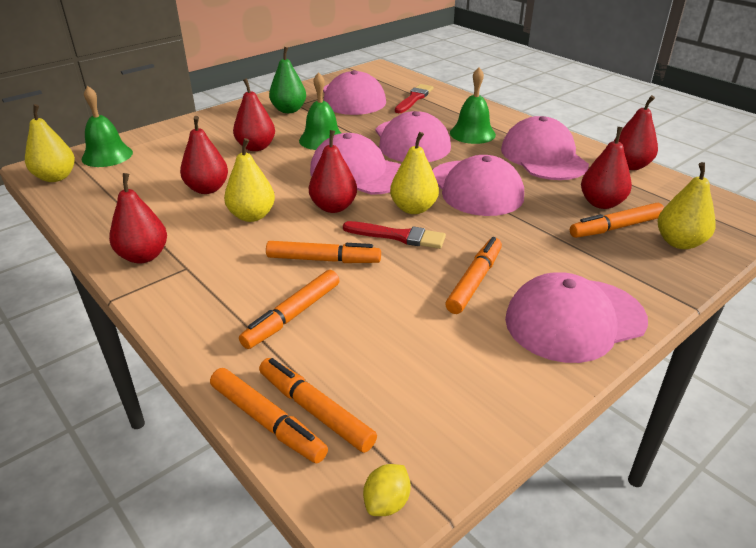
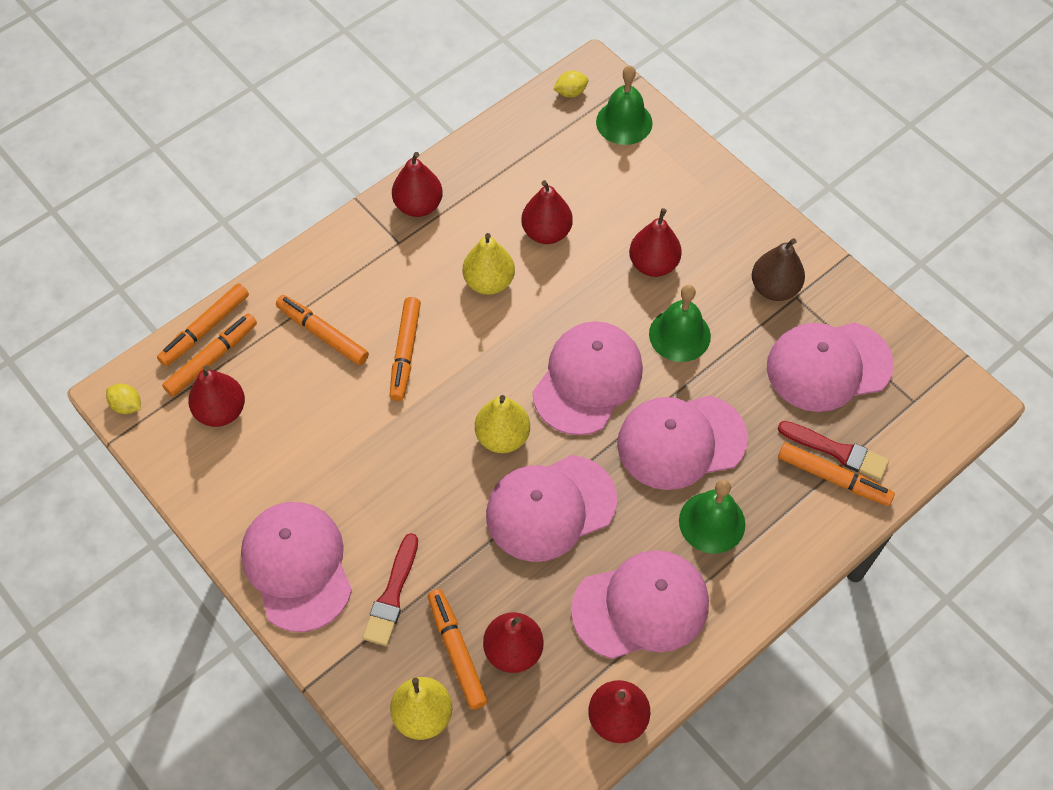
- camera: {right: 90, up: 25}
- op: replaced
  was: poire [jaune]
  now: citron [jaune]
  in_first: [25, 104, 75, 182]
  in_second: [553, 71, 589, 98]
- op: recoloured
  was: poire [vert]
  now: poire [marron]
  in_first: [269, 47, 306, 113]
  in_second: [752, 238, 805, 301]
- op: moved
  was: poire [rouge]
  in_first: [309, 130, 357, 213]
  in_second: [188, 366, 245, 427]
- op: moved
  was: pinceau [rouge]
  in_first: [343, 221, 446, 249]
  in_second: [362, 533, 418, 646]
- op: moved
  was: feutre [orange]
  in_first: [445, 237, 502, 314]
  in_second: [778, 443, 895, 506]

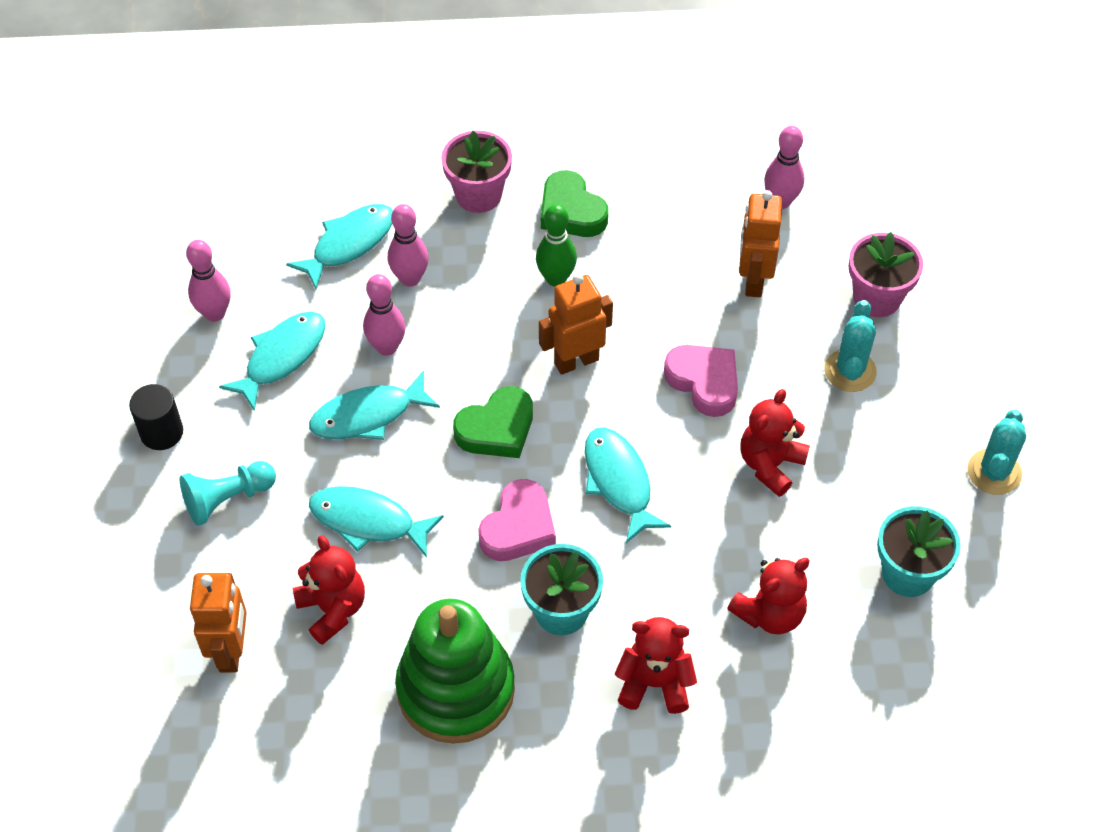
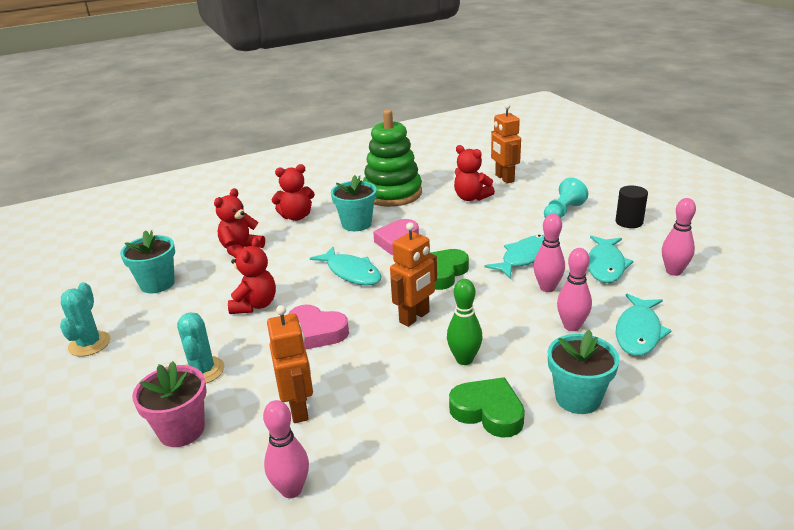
- camera: {right: 160, up: -25}
- op: removed
  was: poisson [turquoise]
  in_first: [309, 486, 444, 558]
- op: recoloured
  was: pot de fleurs [rose]
  now: pot de fleurs [turquoise]
  in_first: [441, 131, 512, 213]
  in_second: [548, 330, 620, 414]

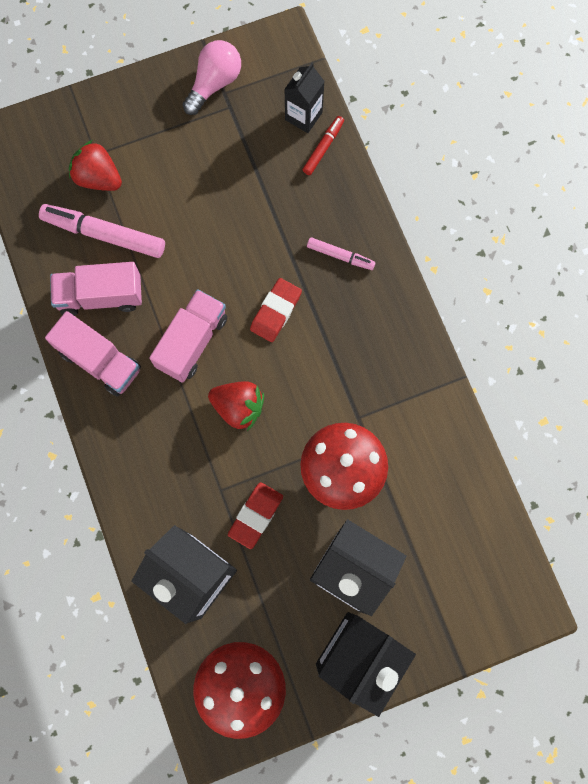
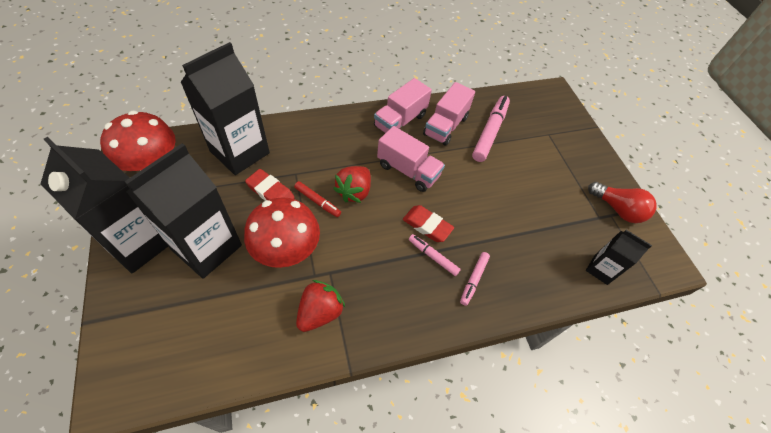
- camera: {right: 90, up: -20}
- op: turned
  was: camion [rose]
  in_first: [50, 262, 142, 316]
  in_second: [423, 82, 475, 146]
  clockwise: -150
- op: moved
  was: fraise [rouge]
  in_first: [69, 140, 122, 191]
  in_second: [296, 280, 345, 332]
- op: recoloured
  was: ampoule [rose]
  now: ampoule [rouge]
  in_first: [183, 40, 241, 115]
  in_second: [588, 182, 657, 223]
- op: moved
  was: feutre [rouge]
  in_first: [302, 116, 344, 175]
  in_second: [294, 181, 341, 217]
- op: added
  now: feutre [rose]
  in_second: [409, 234, 461, 276]

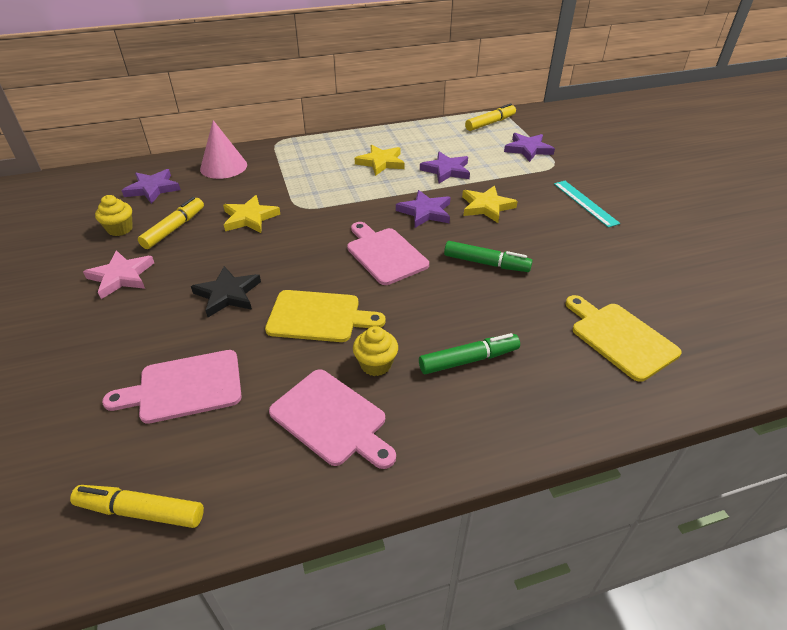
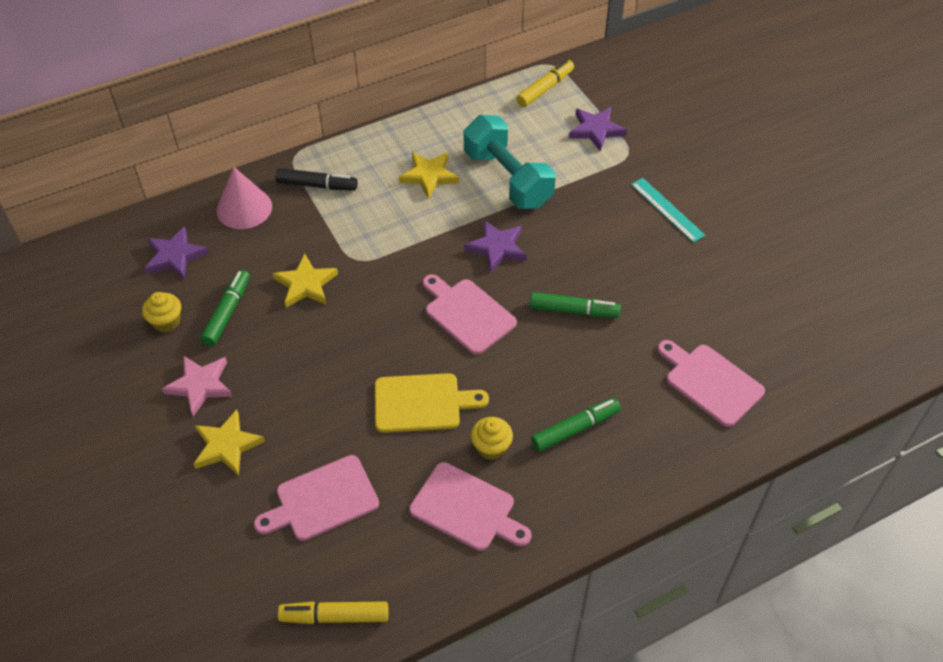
- camera: {right: -10, up: 10}
- op: recoloured
  was: feutre [jaune]
  now: feutre [vert]
  in_first: [138, 197, 204, 249]
  in_second: [200, 270, 250, 346]
- op: removed
  was: étoile [noir]
  in_first: [191, 266, 261, 317]
- op: replaced
  was: étoile [violet]
  now: haltère [turquoise]
  in_first: [420, 152, 470, 183]
  in_second: [464, 115, 556, 209]
- op: moved
  was: étoile [jaune]
  in_first: [462, 186, 518, 223]
  in_second: [194, 410, 265, 476]
- op: recoloured
  was: planche à découper [jaune]
  now: planche à découper [rose]
  in_first: [565, 295, 682, 382]
  in_second: [657, 340, 765, 427]
- op: added
  now: feutre [noir]
  in_second: [275, 168, 358, 191]

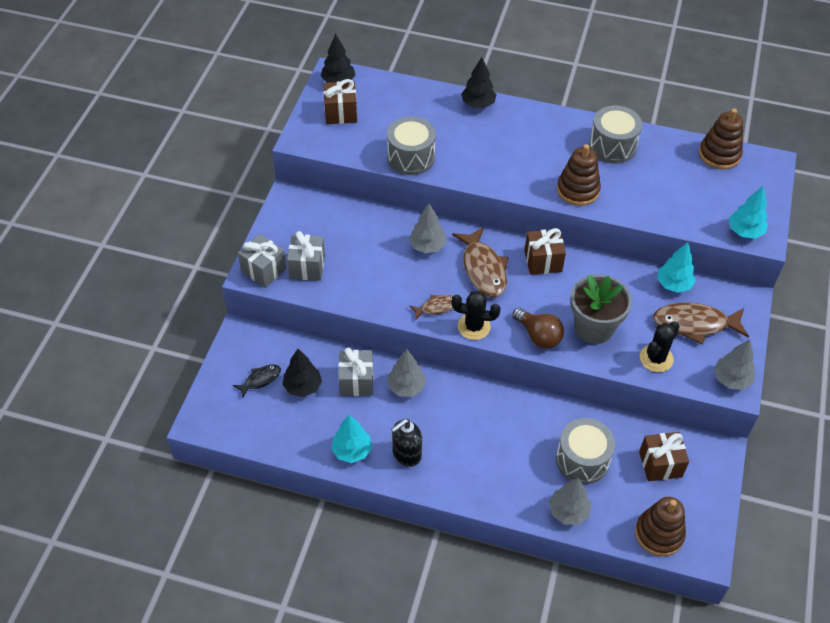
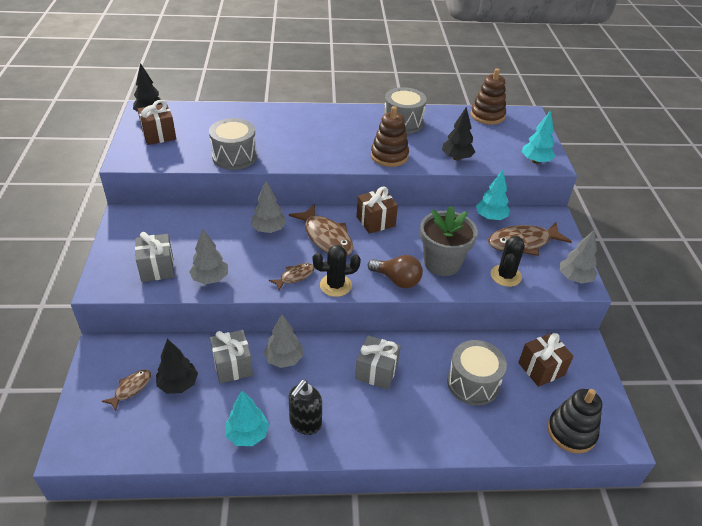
- camera: {right: -20, up: -10}
- op: recoloured
  was: poisson [noir]
  now: poisson [marron]
  in_first: [233, 364, 281, 398]
  in_second: [102, 369, 151, 412]
- op: moved
  was: cadeau [gris]
  in_first: [238, 234, 287, 288]
  in_second: [355, 335, 401, 390]
- op: moved
  was: arbre [noir]
  in_first: [461, 57, 497, 108]
  in_second: [442, 107, 475, 161]
- op: moved
  was: arbre [gris]
  in_first: [549, 478, 591, 525]
  in_second: [189, 228, 228, 284]
- op: recoloured
  was: jouet à empiler [marron]
  now: jouet à empiler [noir]
  in_first: [635, 497, 686, 556]
  in_second: [547, 389, 602, 453]

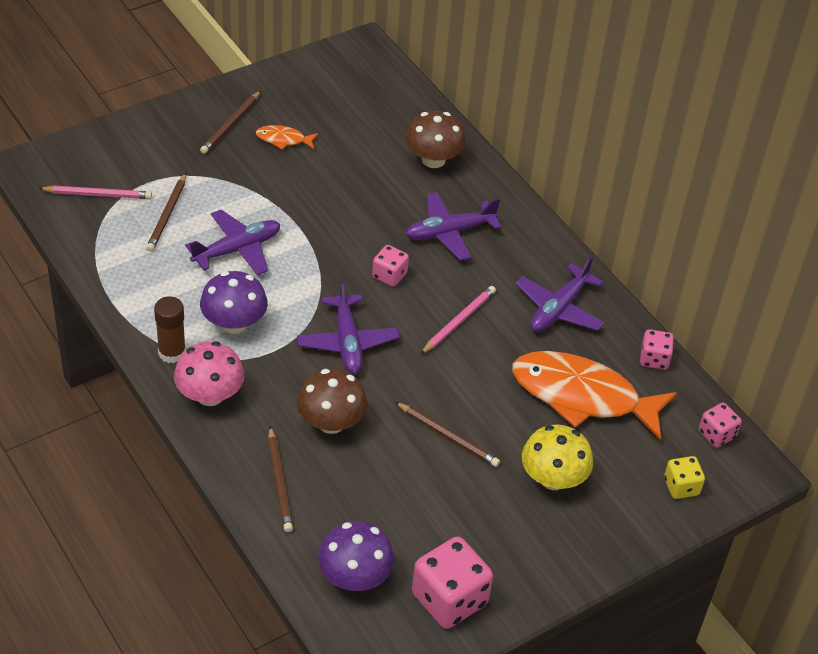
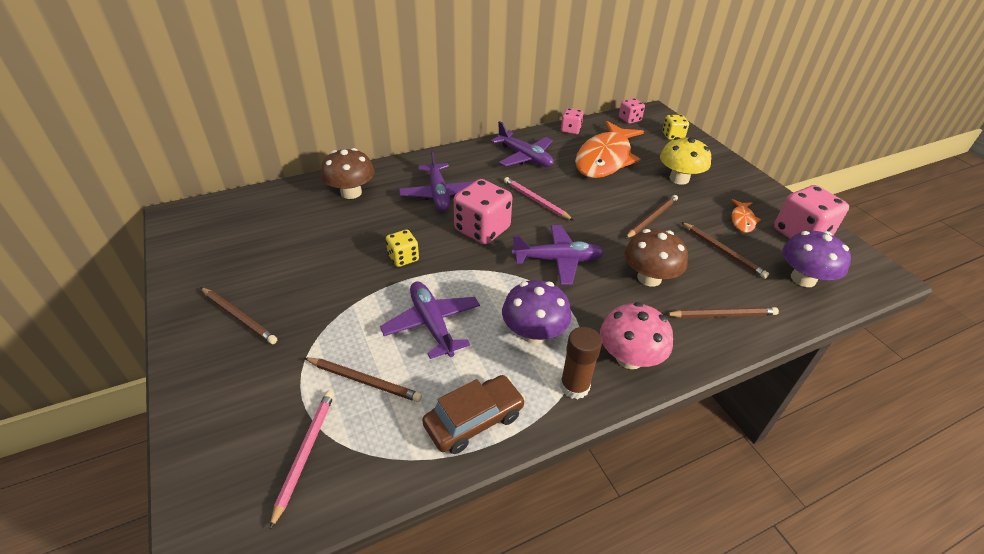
- camera: {right: -80, up: -5}
- op: moved
  was: poisson [orange]
  in_first: [256, 125, 318, 150]
  in_second: [732, 199, 761, 233]
- op: resized
  was: dé [rose]
  in_first: [372, 245, 409, 287]
  in_second: [454, 179, 512, 244]
  ratio: 1.82
- op: added
  now: dé [jaune]
  in_second: [386, 229, 419, 267]
- op: added
  now: voiture [marron]
  in_second: [422, 375, 525, 454]
- op: added
  now: crayon [marron]
  in_second: [681, 222, 769, 279]

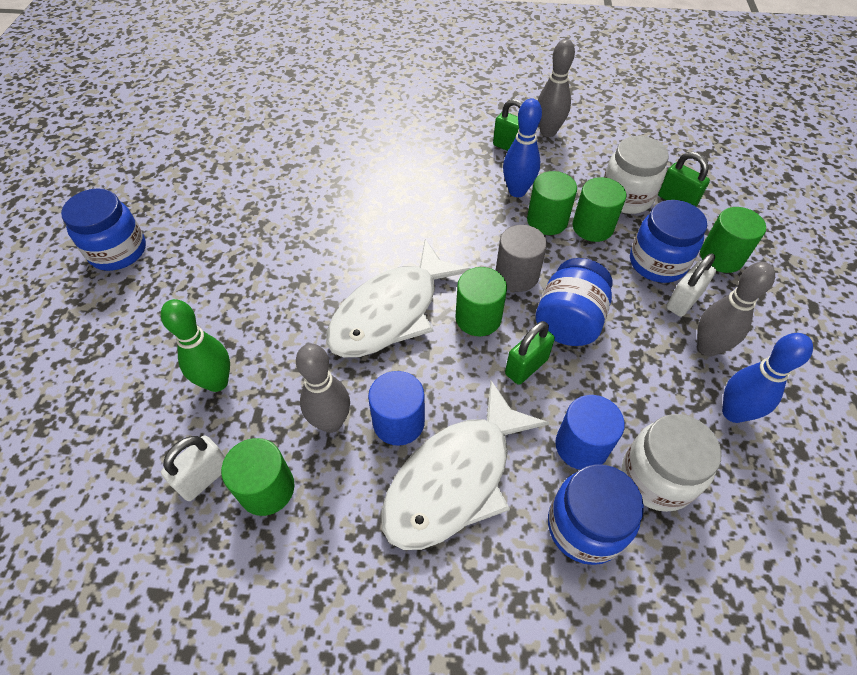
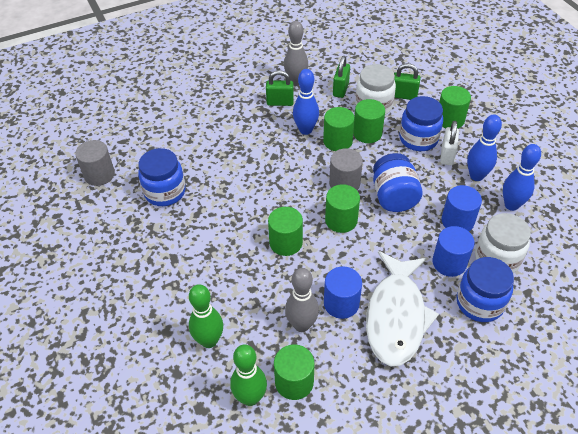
- camera: {right: -30, up: -5}
- op: moved
  was: bocal [bleu]
  in_first: [61, 188, 146, 271]
  in_second: [138, 148, 186, 206]
- op: replaced
  was: cadenas [blanc]
  now: quille [vert]
  in_first: [161, 435, 225, 501]
  in_second: [230, 344, 267, 406]
- op: replaced
  was: poisson [blanc]
  now: cylindre [vert]
  in_first: [326, 239, 470, 357]
  in_second: [268, 207, 303, 256]
- op: moved
  was: cadenas [vert]
  in_first: [505, 321, 555, 385]
  in_second: [333, 56, 350, 98]
- op: recoloured
  was: quille [gris]
  now: quille [bleu]
  in_first: [697, 262, 775, 357]
  in_second: [467, 115, 502, 181]
- op: added
  now: cylindre [gris]
  in_second: [75, 140, 115, 186]
- op: added
  now: cylindre [bleu]
  in_second: [441, 185, 482, 231]

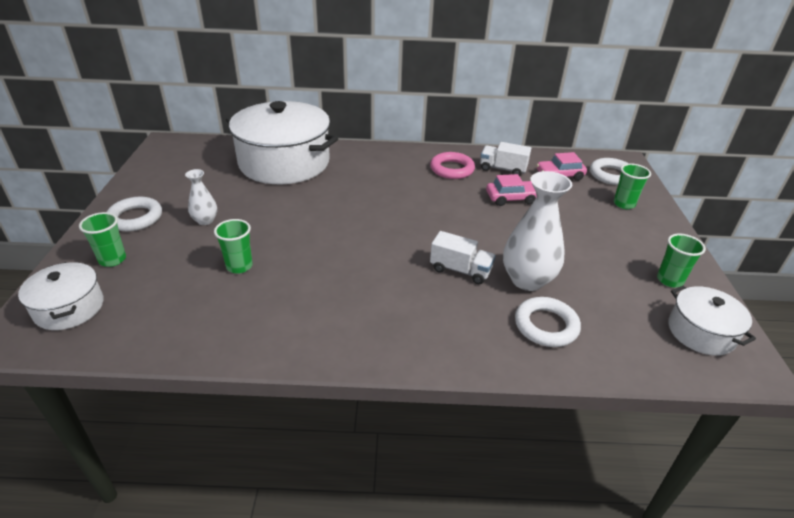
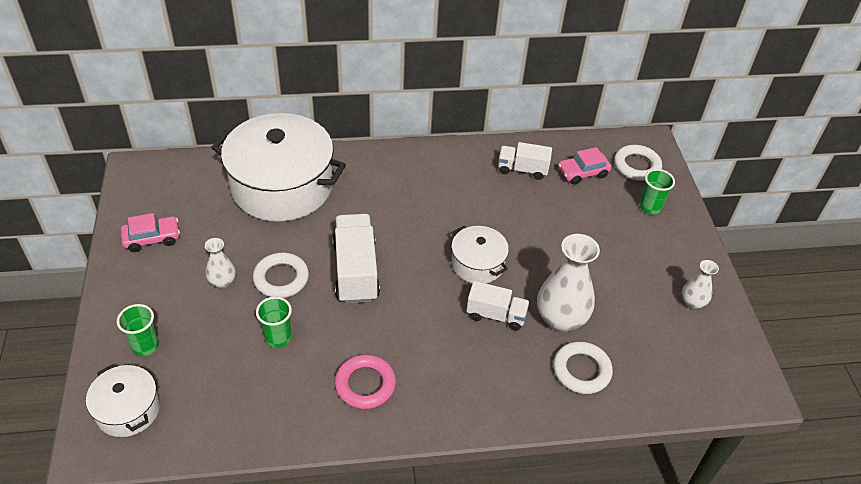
- camera: {right: -10, up: 10}
- op: moved
  was: anneau [blanc]
  in_first: [107, 197, 162, 231]
  in_second: [253, 252, 309, 298]
- op: moved
  was: anneau [rose]
  in_first: [430, 152, 475, 179]
  in_second: [335, 354, 396, 409]
- op: moved
  was: voiture [rose]
  in_first: [486, 174, 537, 206]
  in_second: [121, 213, 180, 252]
- op: replaced
  was: gobelet [vert]
  now: vase [blanc]
  in_first: [657, 234, 706, 288]
  in_second: [682, 260, 719, 309]
- op: moved
  was: marmite [blanc]
  in_first: [668, 286, 756, 356]
  in_second: [451, 226, 509, 283]
- op: added
  now: camion [blanc]
  in_second: [332, 214, 380, 304]

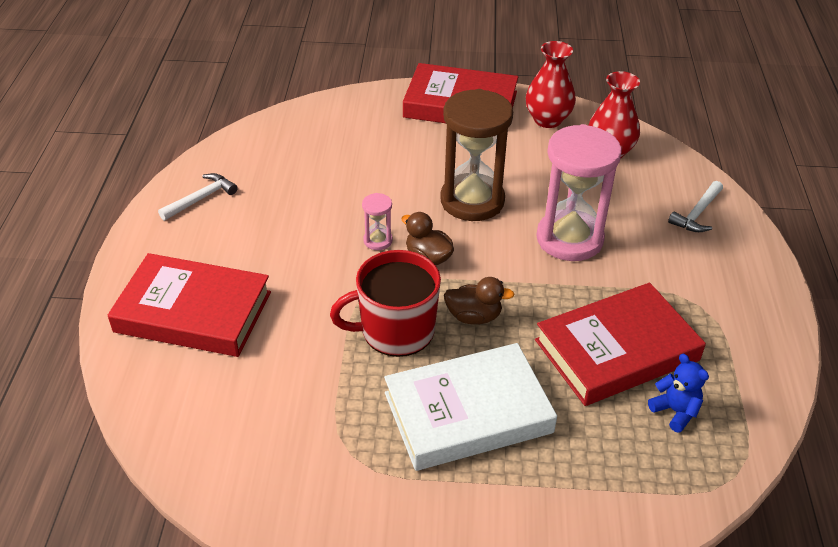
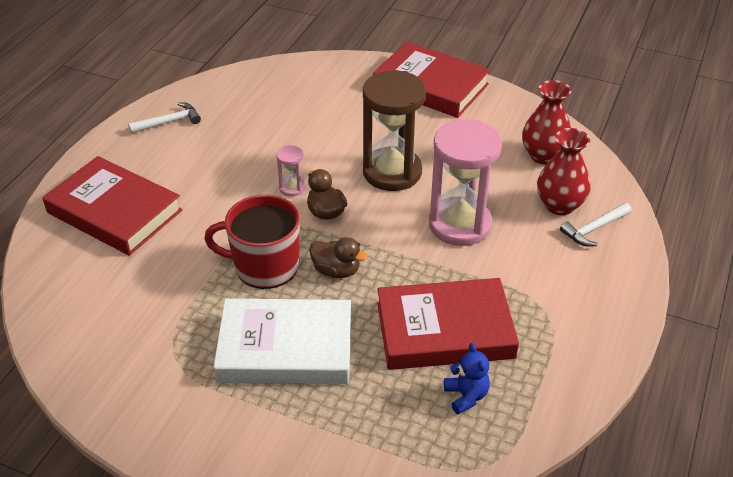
- camera: {right: 20, up: 0}
- op: moved
  was: vase [rouge]
  in_first: [526, 41, 576, 128]
  in_second: [537, 128, 591, 215]

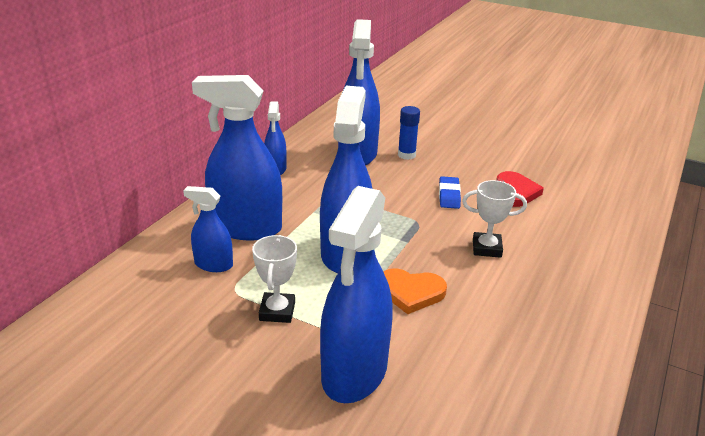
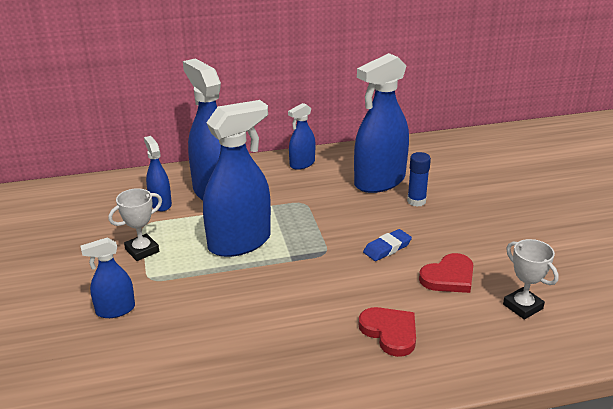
- camera: {right: 50, up: 0}
- op: resized
  was: vaporisateur [bleu]
  in_first: [320, 186, 393, 403]
  in_second: [80, 238, 135, 318]
  ratio: 0.51
- op: removed
  was: cœur [orange]
  in_first: [383, 268, 447, 314]
- op: moved
  was: trophée [blanc]
  in_first: [462, 180, 527, 258]
  in_second: [503, 239, 559, 319]
- op: added
  now: cœur [rouge]
  in_second: [359, 307, 416, 357]

